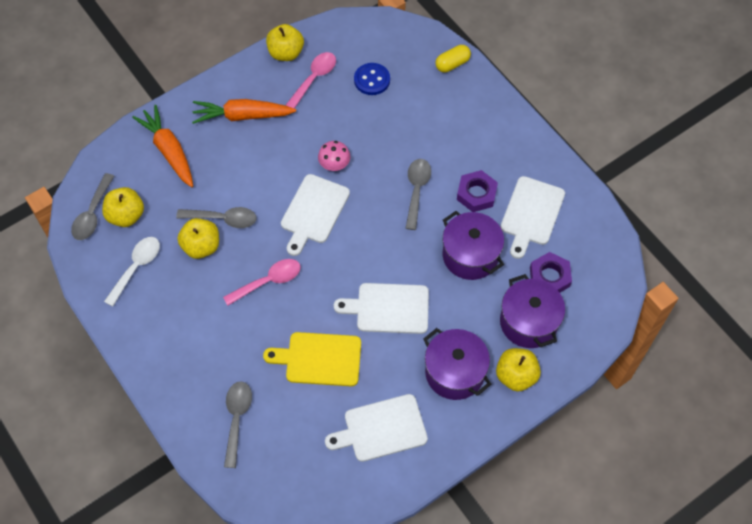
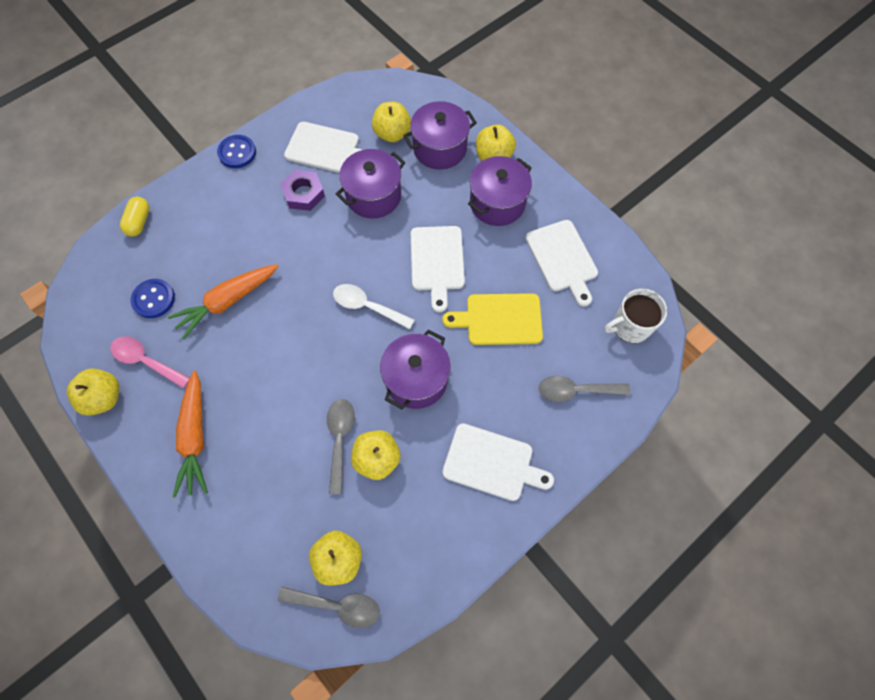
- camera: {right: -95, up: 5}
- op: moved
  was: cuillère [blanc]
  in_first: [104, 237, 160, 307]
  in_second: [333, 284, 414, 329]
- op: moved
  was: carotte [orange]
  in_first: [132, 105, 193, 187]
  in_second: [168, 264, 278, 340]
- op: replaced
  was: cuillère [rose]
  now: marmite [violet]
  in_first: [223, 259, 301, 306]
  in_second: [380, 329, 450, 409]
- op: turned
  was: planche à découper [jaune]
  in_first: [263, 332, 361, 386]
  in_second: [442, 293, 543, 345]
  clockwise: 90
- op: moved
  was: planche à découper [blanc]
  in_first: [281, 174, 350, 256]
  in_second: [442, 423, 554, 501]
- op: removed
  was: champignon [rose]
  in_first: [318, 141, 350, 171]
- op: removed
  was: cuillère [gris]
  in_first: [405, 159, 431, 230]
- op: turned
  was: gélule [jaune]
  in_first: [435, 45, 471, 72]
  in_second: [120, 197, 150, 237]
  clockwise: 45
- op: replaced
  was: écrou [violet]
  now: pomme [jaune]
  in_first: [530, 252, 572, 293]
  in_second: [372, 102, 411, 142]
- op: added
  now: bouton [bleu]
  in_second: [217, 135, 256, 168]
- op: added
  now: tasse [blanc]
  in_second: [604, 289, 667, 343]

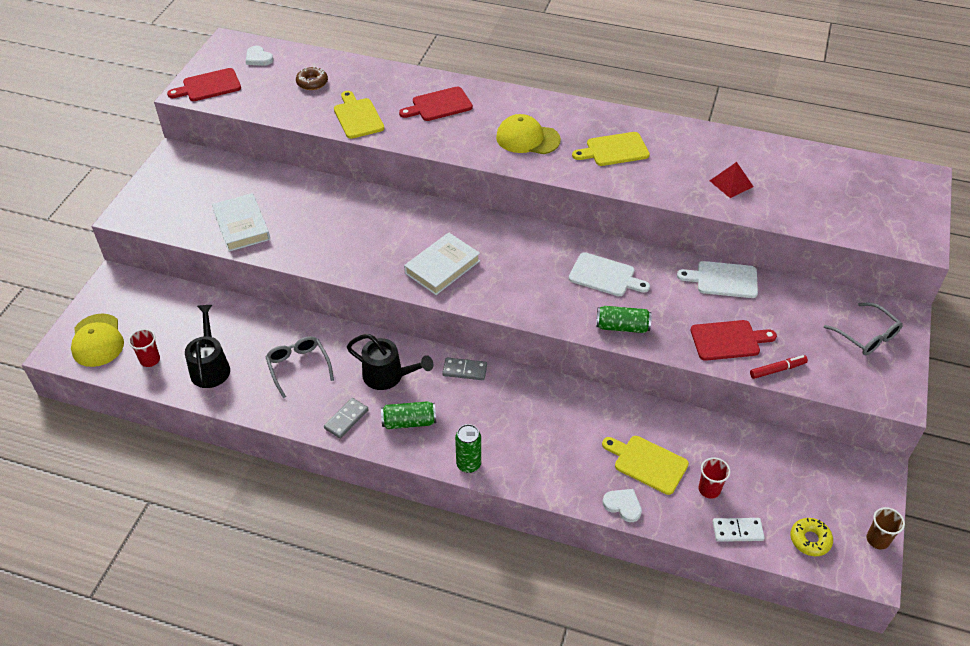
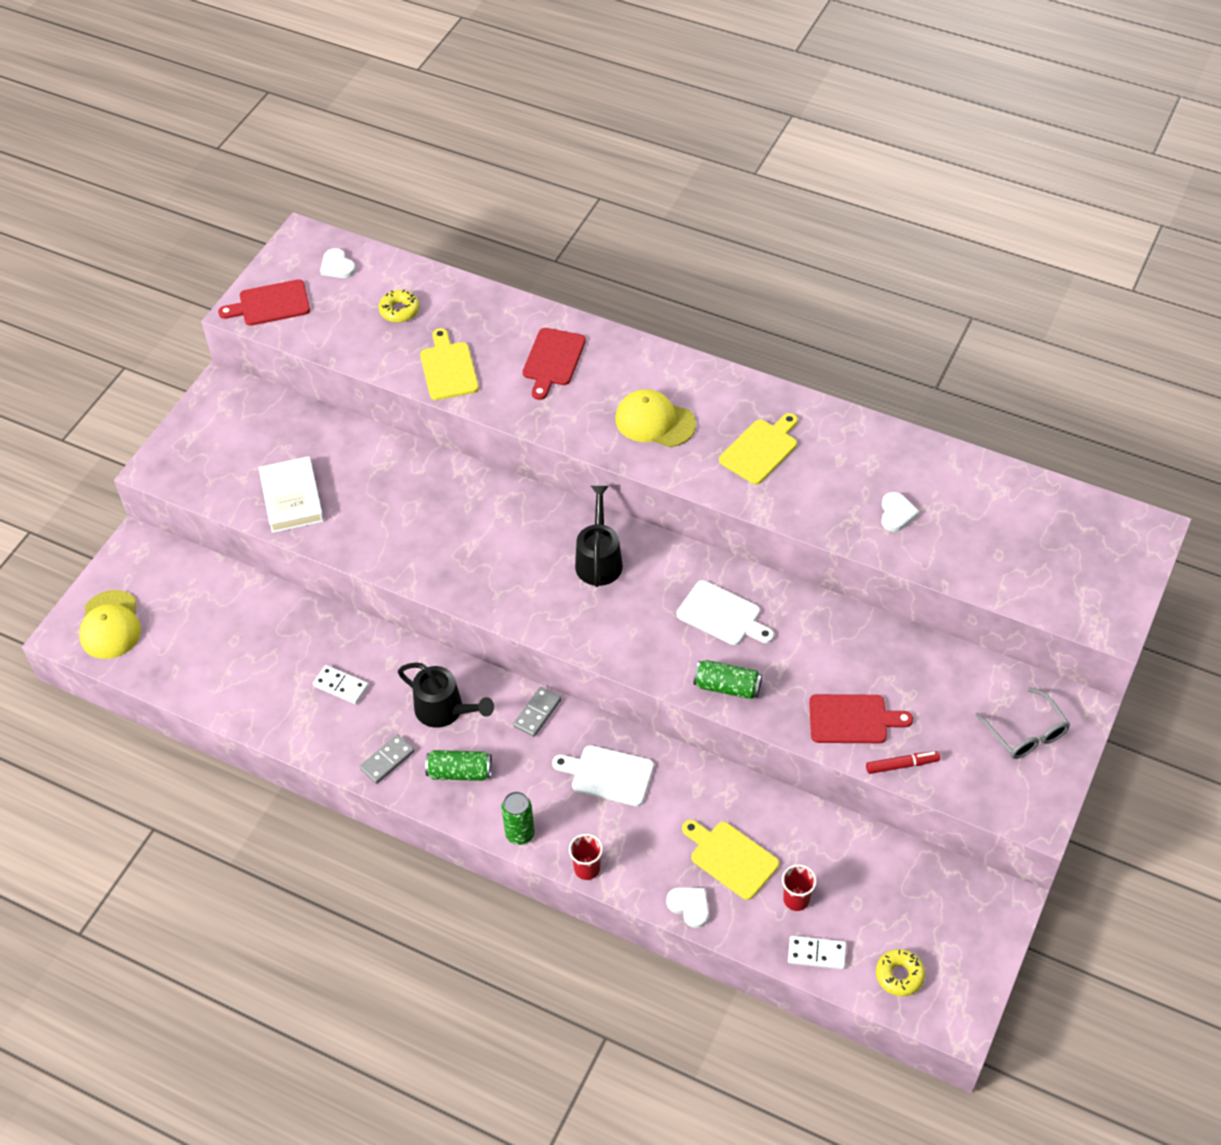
- camera: {right: 10, up: 5}
- op: moved
  was: gobelet [rouge]
  in_first: [128, 329, 160, 367]
  in_second: [569, 834, 603, 880]
- op: moved
  was: arrosoir [noir]
  in_first: [185, 305, 230, 388]
  in_second: [575, 486, 623, 587]
- op: replaced
  was: lunettes [gris]
  now: domino [blanc]
  in_first: [266, 336, 334, 398]
  in_second: [313, 665, 369, 704]
- op: recoloured
  was: beignet [marron]
  now: beignet [jaune]
  in_first: [296, 66, 328, 90]
  in_second: [379, 290, 419, 322]
- op: turned
  was: planche à découper [rouge]
  in_first: [399, 87, 473, 121]
  in_second: [523, 328, 586, 400]
  clockwise: -60
- op: removed
  was: livre [blanc]
  in_first: [404, 233, 480, 295]
- op: turned
  was: domino [gris]
  in_first: [442, 358, 487, 380]
  in_second: [513, 687, 561, 737]
  clockwise: -75
- op: turned
  was: planche à découper [jaune]
  in_first: [572, 132, 650, 166]
  in_second: [719, 413, 798, 484]
  clockwise: 135
- op: moved
  was: planche à découper [blanc]
  in_first: [677, 261, 758, 298]
  in_second: [552, 745, 654, 806]
- op: replaced
  was: pyramide [rouge]
  now: cœur [blanc]
  in_first: [710, 162, 754, 198]
  in_second: [881, 492, 919, 532]
- op: removed
  was: gobelet [marron]
  in_first: [866, 507, 905, 549]

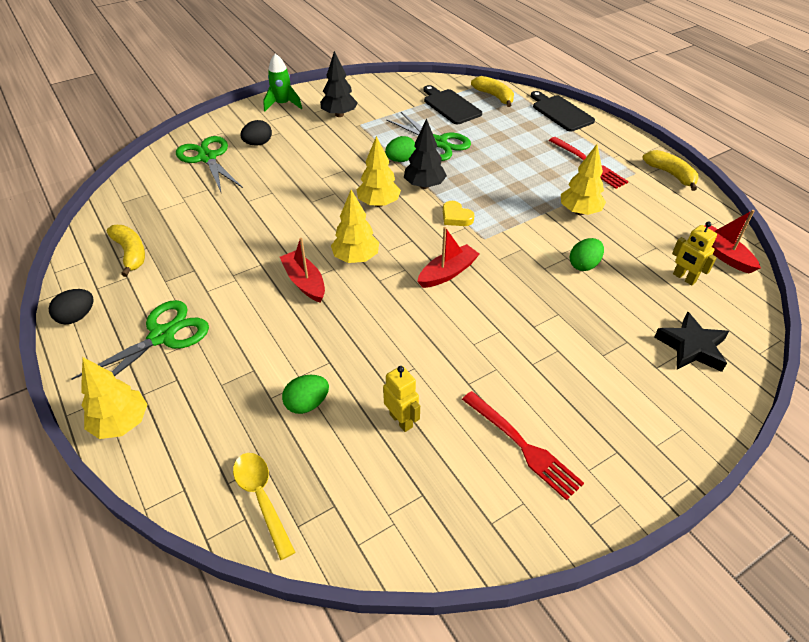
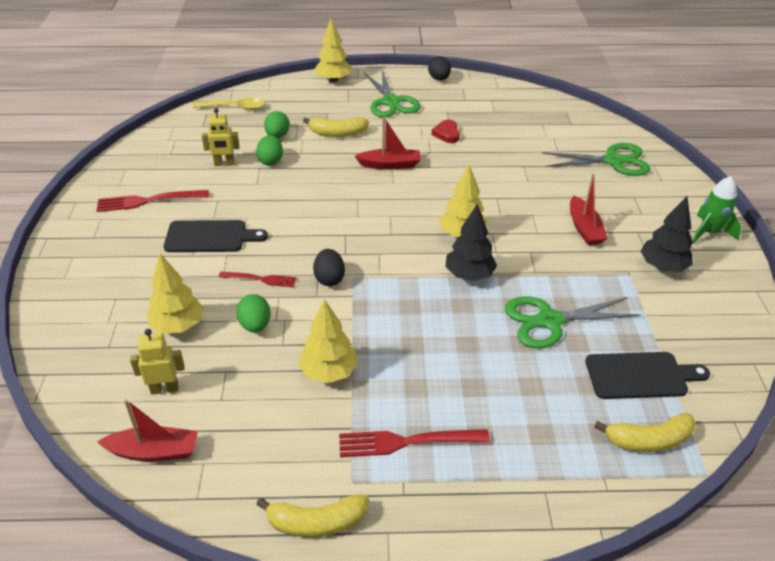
- camera: {right: 120, up: -5}
- op: moved
  was: banane [jaune]
  in_first: [107, 225, 145, 277]
  in_second: [303, 117, 369, 137]
- op: moved
  was: œuf [noir]
  in_first: [240, 120, 272, 145]
  in_second: [313, 249, 345, 286]
- op: moved
  was: arbre [jaune]
  in_first: [331, 190, 379, 263]
  in_second: [147, 253, 204, 334]
- op: moved
  was: œuf [vert]
  in_first: [385, 136, 416, 162]
  in_second: [256, 135, 283, 166]
- op: moved
  was: bateau [rouge]
  in_first: [417, 227, 480, 288]
  in_second: [570, 174, 608, 245]
- op: removed
  was: cœur [jaune]
  in_first: [443, 201, 474, 226]
- op: moved
  was: planche à découper [noir]
  in_first: [531, 91, 595, 132]
  in_second: [164, 220, 268, 252]
- op: removed
  was: étoile [noir]
  in_first: [654, 311, 729, 372]
- op: added
  now: fourchette [rouge]
  in_second: [219, 272, 296, 287]
- op: added
  now: cœur [rouge]
  in_second: [432, 120, 460, 143]

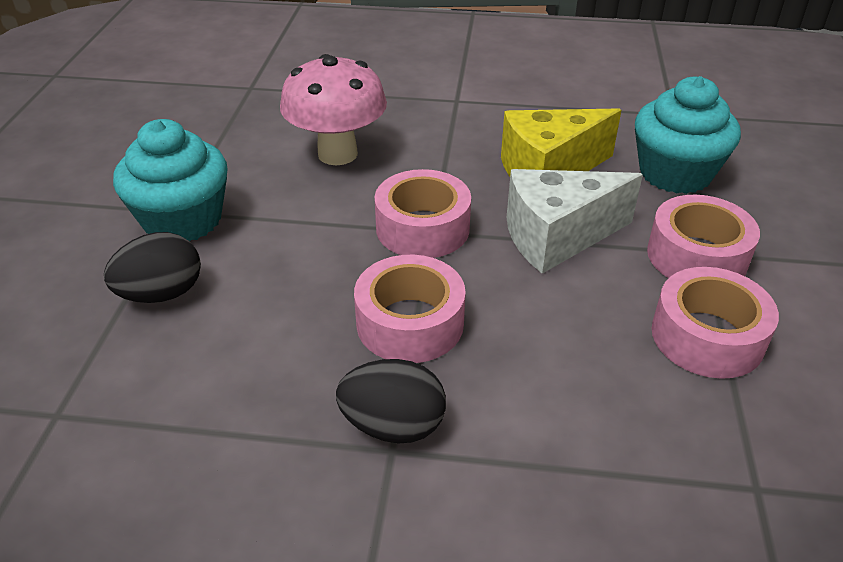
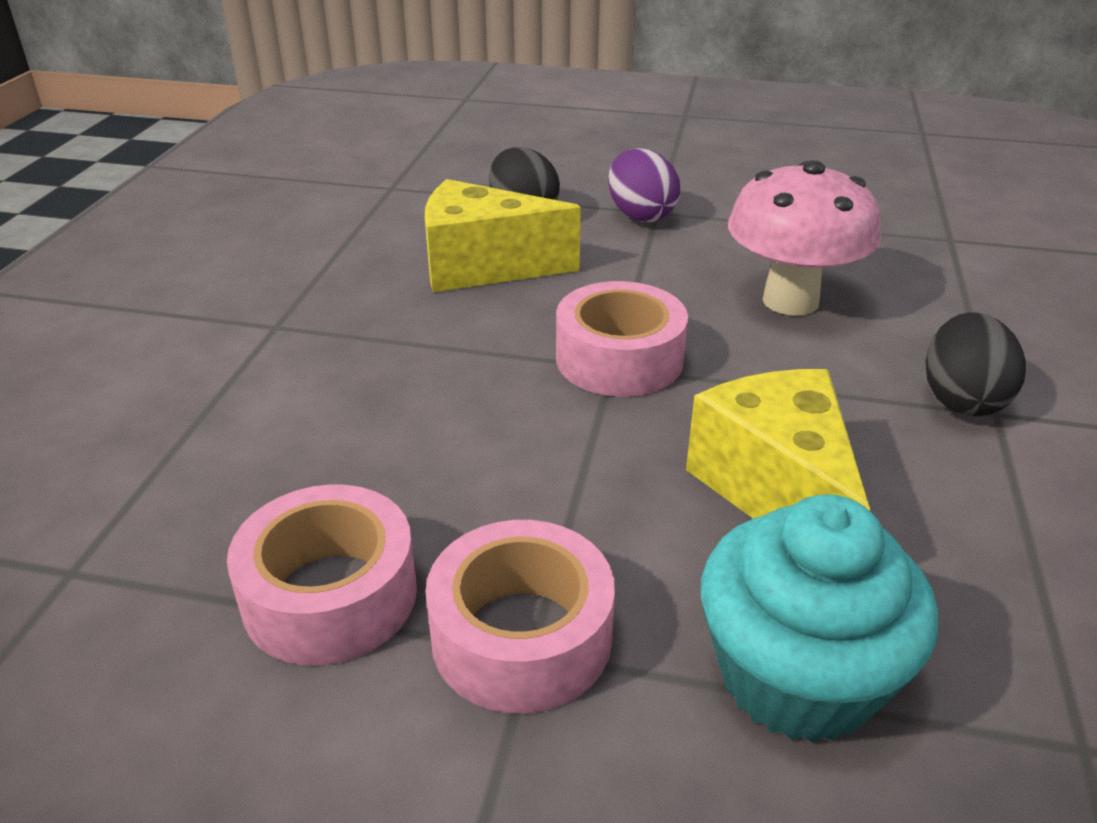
- camera: {right: 95, up: -5}
- op: replaced
  was: muffin [turquoise]
  now: œuf [violet]
  in_first: [113, 119, 228, 241]
  in_second: [608, 148, 680, 222]
- op: moved
  was: œuf [noir]
  in_first: [336, 359, 446, 443]
  in_second: [925, 312, 1026, 416]
- op: removed
  was: ruban adhésif [rose]
  in_first: [354, 255, 466, 363]
- op: removed
  was: fromage [blanc]
  in_first: [506, 169, 643, 274]
- op: added
  now: fromage [jaune]
  in_second: [425, 179, 581, 292]

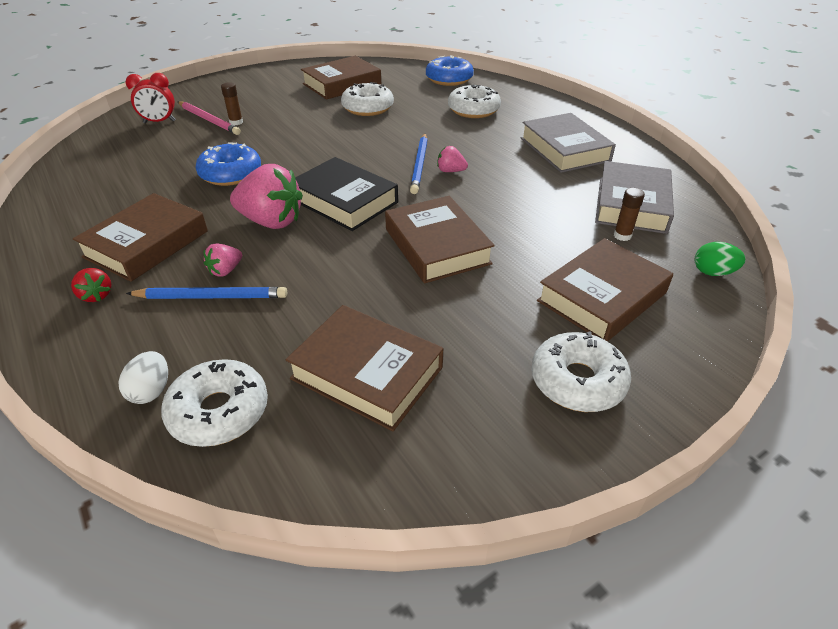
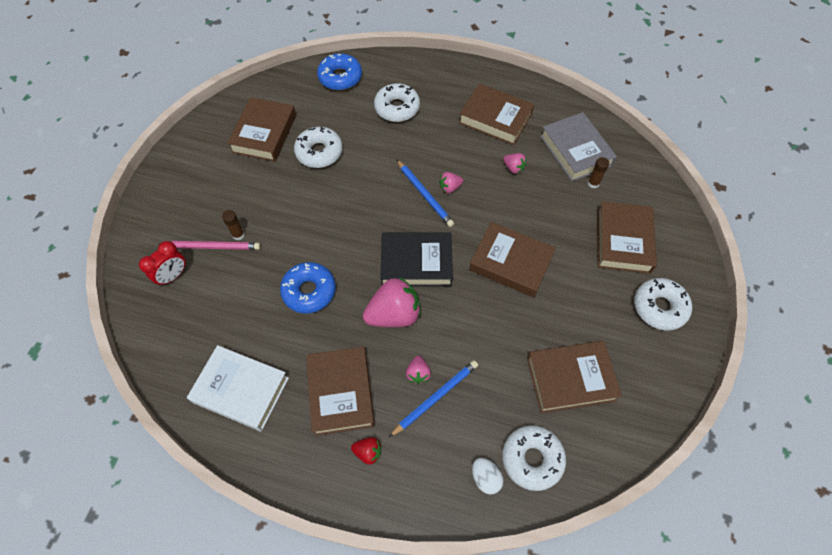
- camera: {right: -40, up: 20}
- op: recoloured
  was: livre [gris]
  now: livre [marron]
  in_first: [521, 113, 616, 173]
  in_second: [459, 83, 534, 145]
- op: removed
  was: œuf [vert]
  in_first: [695, 242, 746, 276]
- op: added
  now: livre [blanc]
  in_second: [187, 345, 289, 431]
- op: added
  now: fraise [rose]
  in_second: [503, 153, 527, 174]

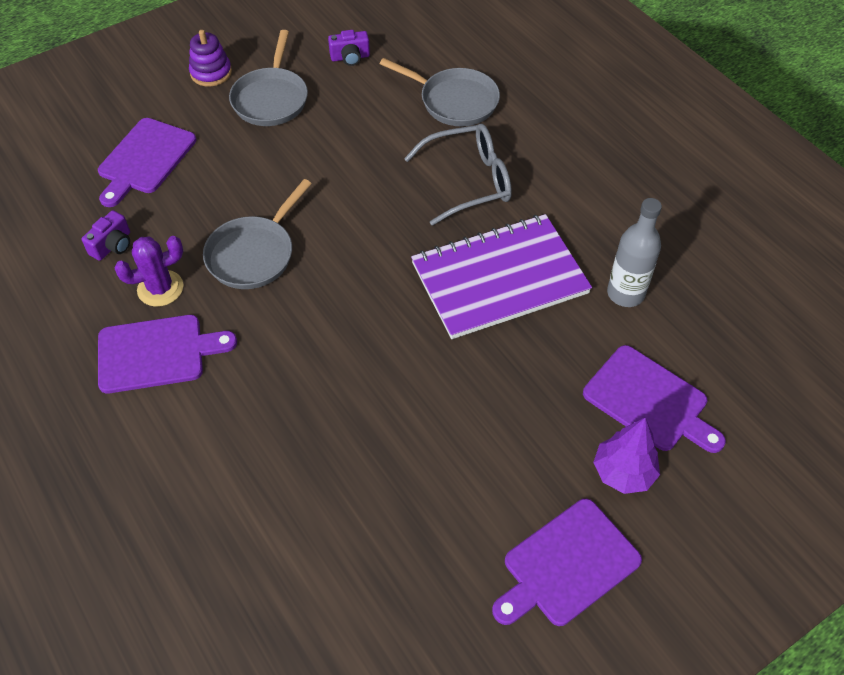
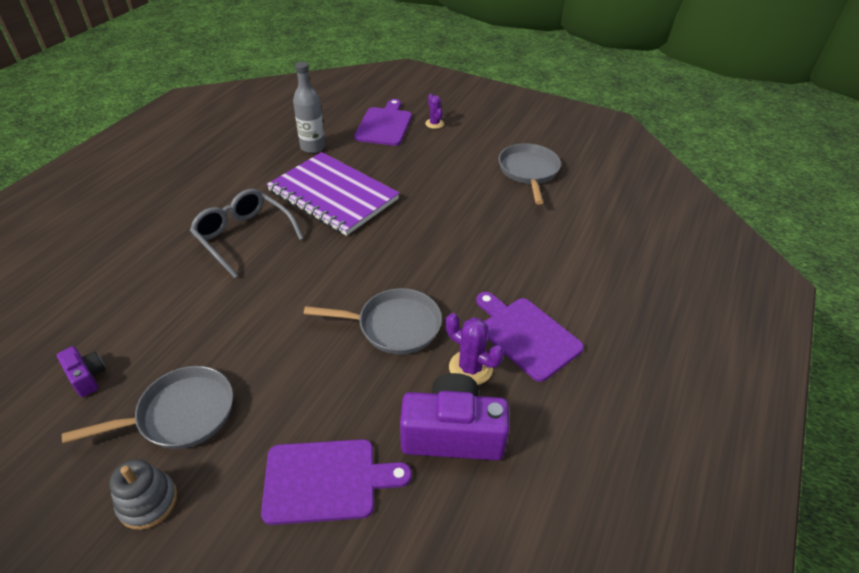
- camera: {right: -120, up: -10}
- op: resized
  was: appareil photo [violet]
  in_first: [82, 210, 130, 261]
  in_second: [400, 373, 510, 460]
  ratio: 2.02
- op: recoloured
  was: jouet à empiler [violet]
  now: jouet à empiler [gris]
  in_first: [189, 30, 232, 86]
  in_second: [109, 459, 177, 530]
- op: moved
  was: poêle [gris]
  in_first: [380, 58, 500, 126]
  in_second: [499, 143, 561, 204]
- op: removed
  was: planche à découper [violet]
  in_first: [492, 499, 642, 626]
- op: replaced
  was: arbre [violet]
  now: cactus [violet]
  in_first: [593, 418, 660, 494]
  in_second: [425, 94, 444, 129]

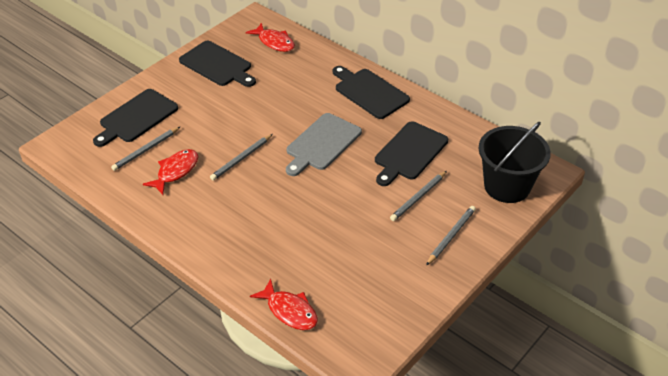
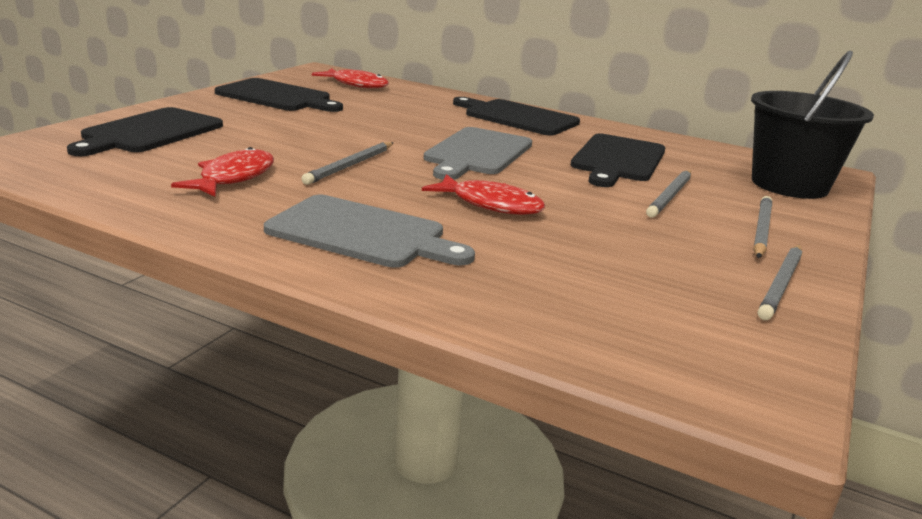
- camera: {right: -15, up: -20}
- op: moved
  was: crayon [gris]
  in_first: [111, 127, 180, 171]
  in_second: [758, 245, 802, 320]
- op: moved
  was: poisson [rouge]
  in_first: [250, 279, 318, 330]
  in_second: [422, 174, 545, 215]
- op: added
  now: planche à découper [gris]
  in_second: [264, 195, 475, 268]

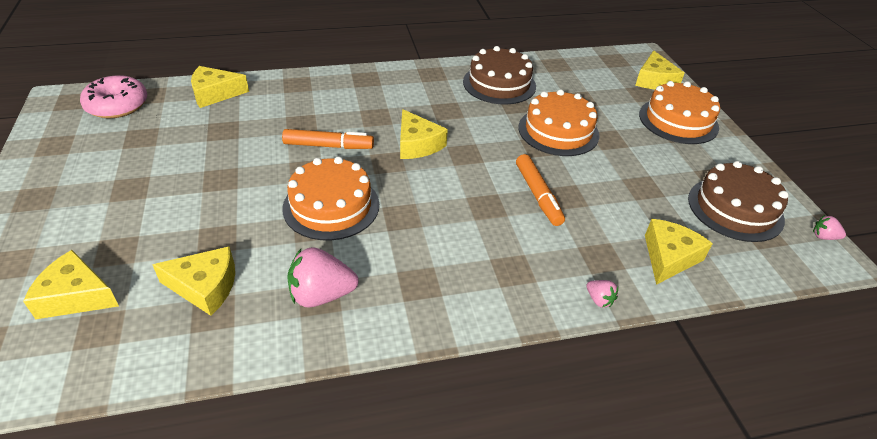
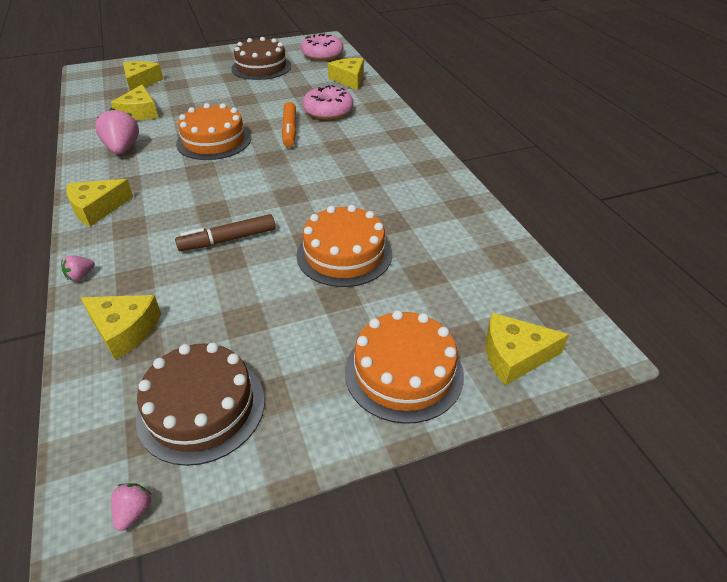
- camera: {right: 85, up: 0}
- op: moved
  was: fromage [jaune]
  in_first: [400, 109, 448, 159]
  in_second: [66, 179, 133, 227]
- op: moved
  was: gâteau [marron]
  in_first: [463, 46, 536, 104]
  in_second: [231, 37, 291, 80]
- op: recoloured
  was: feutre [orange]
  now: feutre [marron]
  in_first: [516, 154, 565, 226]
  in_second: [175, 214, 275, 251]
- op: added
  now: beignet [rose]
  in_second: [302, 85, 353, 120]

